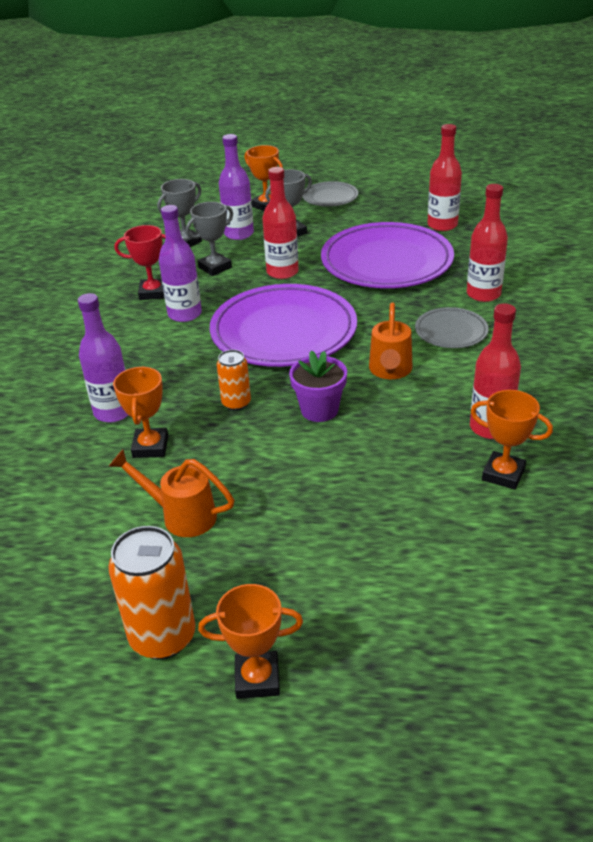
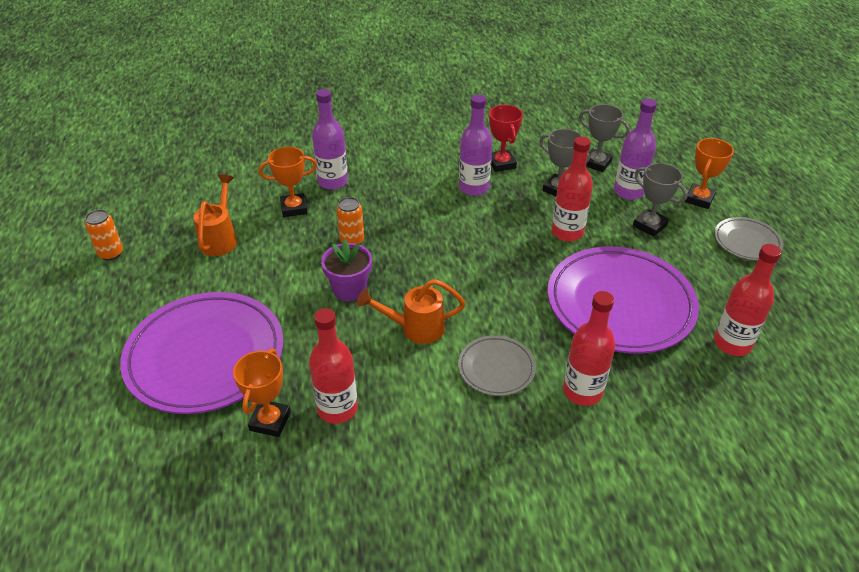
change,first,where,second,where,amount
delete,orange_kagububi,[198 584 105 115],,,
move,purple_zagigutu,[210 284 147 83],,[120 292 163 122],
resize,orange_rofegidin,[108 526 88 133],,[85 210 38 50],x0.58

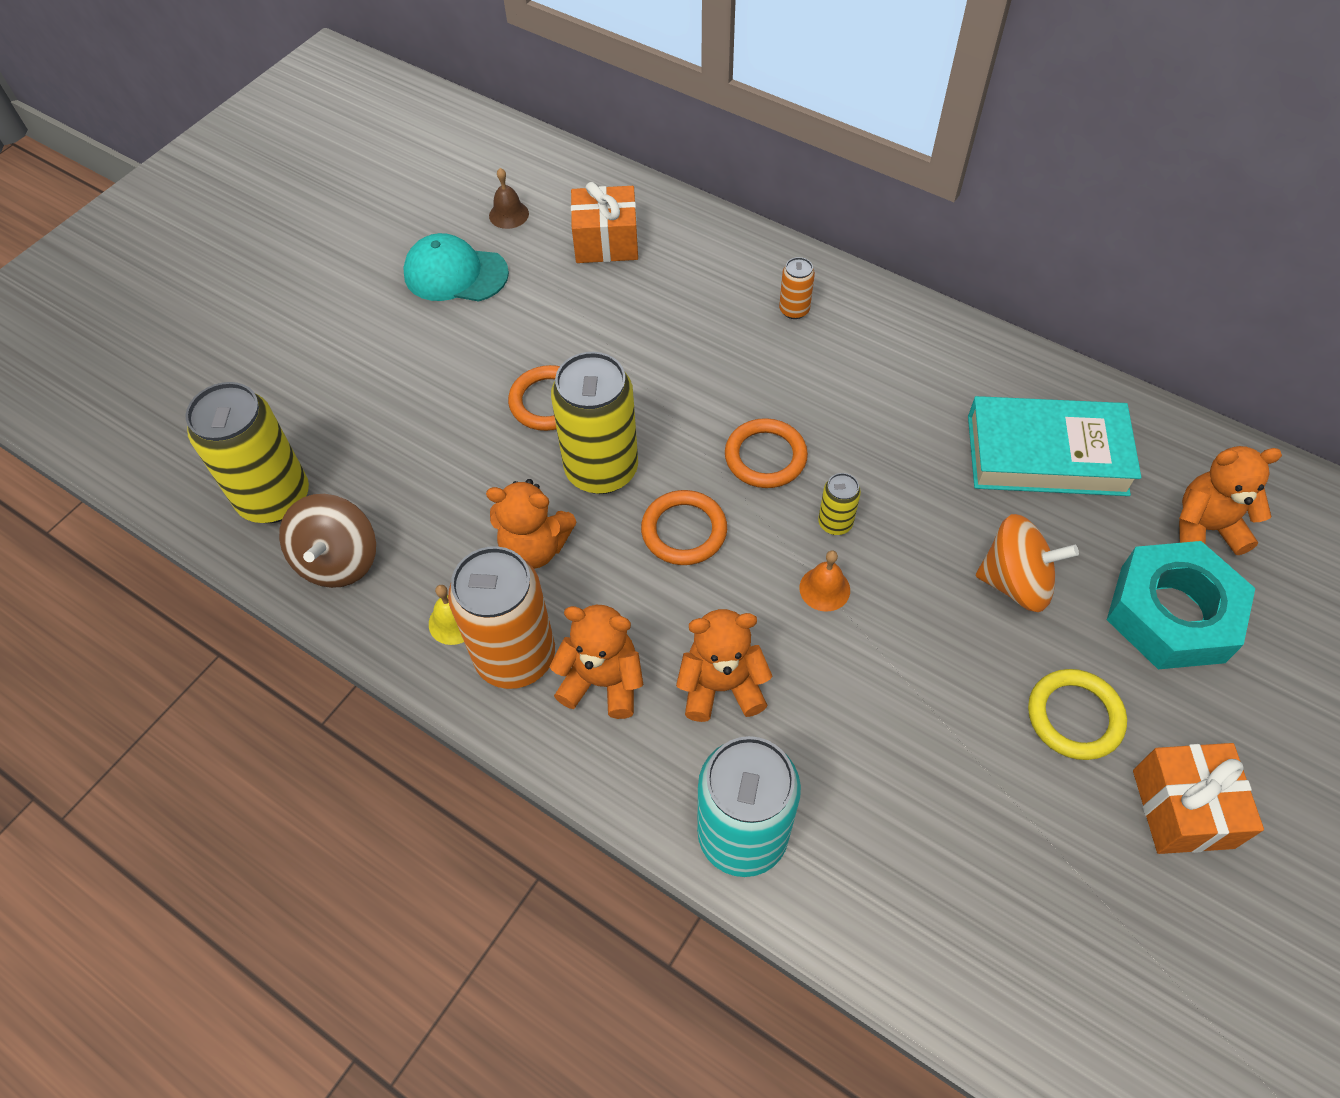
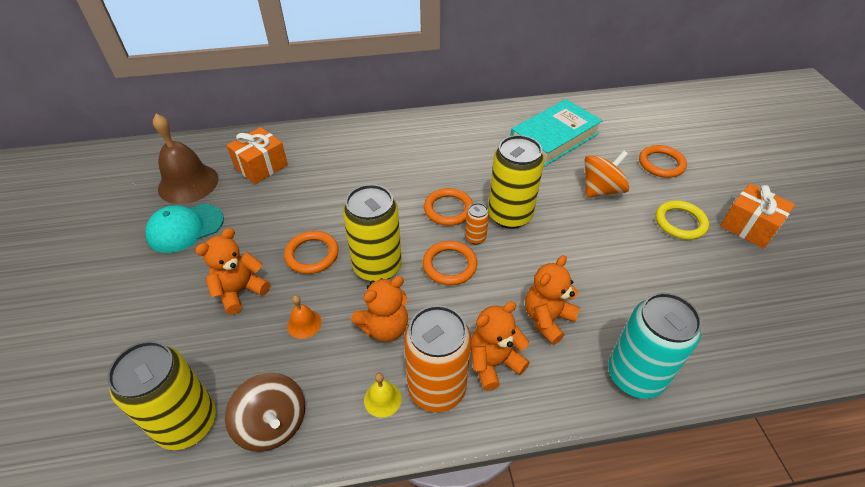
change,first,where,second,where,amount
move,orange_rofegidin,[779 257 36 62],,[465 203 24 41],
move,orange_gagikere,[799 551 51 61],,[287 295 35 44],
move,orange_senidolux,[1179 446 103 109],,[195 228 75 87],
replace,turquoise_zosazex,[1107 541 148 128],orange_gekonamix,[639 145 48 33],
resize,brown_gagikere,[489 168 40 61],,[153 114 66 90],x2.15
resize,yellow_rofegidin,[818 473 43 62],,[488 135 56 94],x2.19

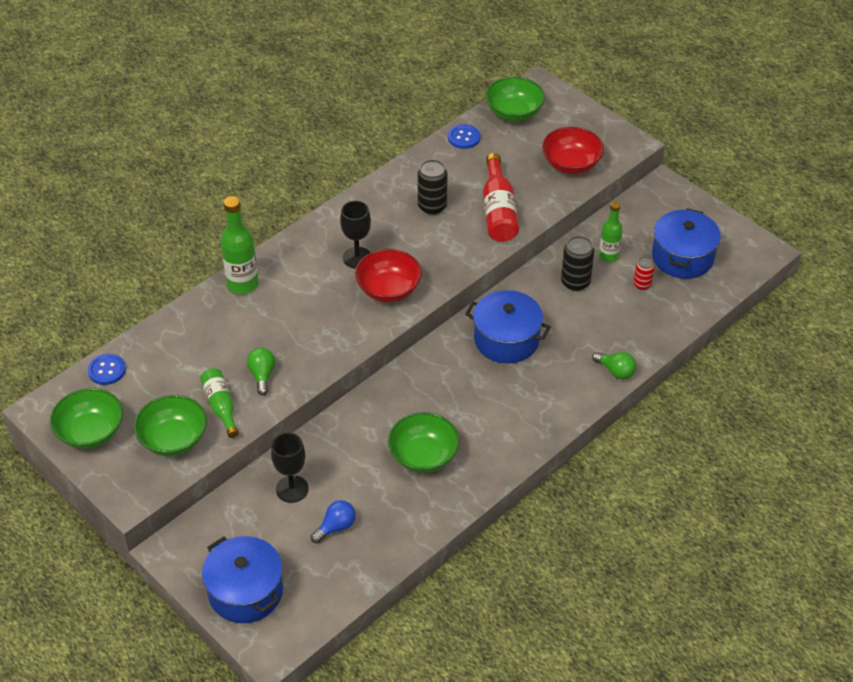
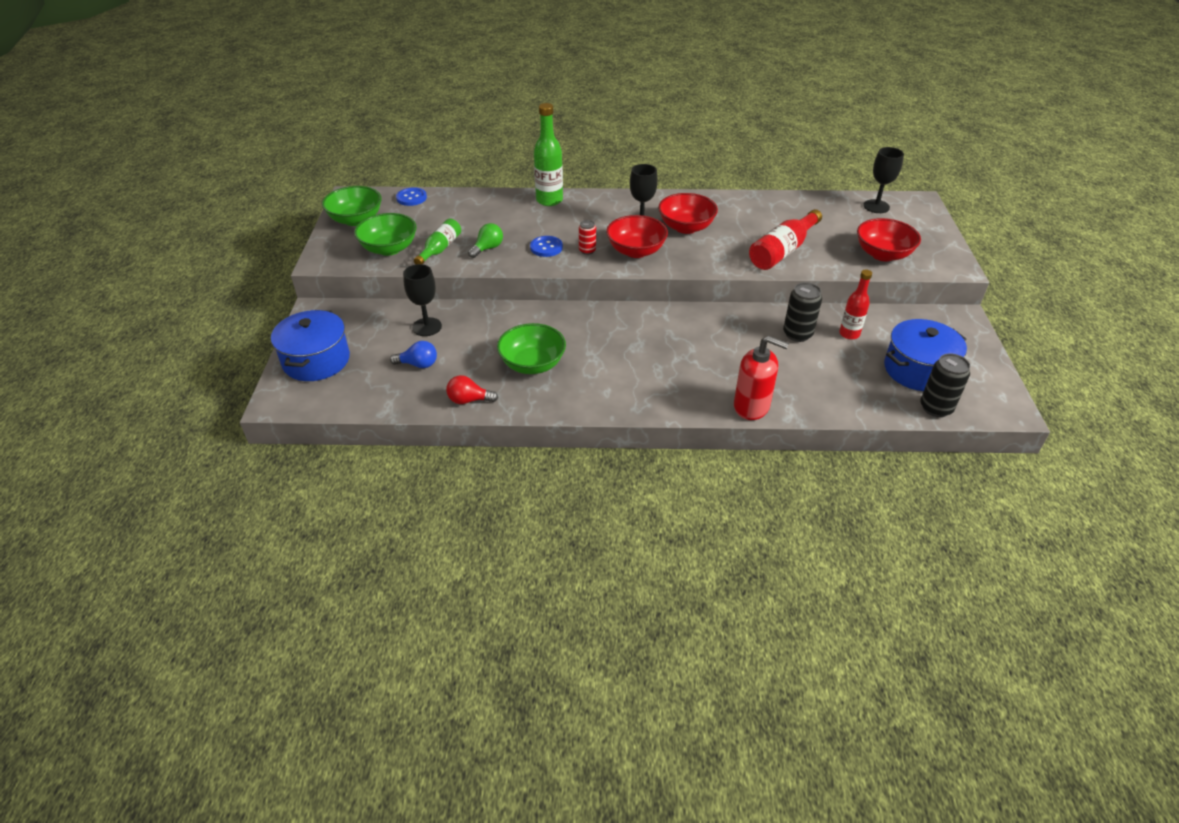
change,first,where,second,where,amount
delete,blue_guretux,[465 290 86 74],,,
insert,,,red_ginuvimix,[446 375 52 29],
insert,,,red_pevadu,[658 193 60 41],
move,black_rofegidin,[418 159 29 56],,[920 353 50 64],
move,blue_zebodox,[448 124 32 25],,[530 236 33 21],
move,red_rofegidin,[633 257 22 33],,[579 220 17 35],
replace,green_pevadu,[485 77 60 45],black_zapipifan,[863 147 41 66],
replace,green_ginuvimix,[592 352 44 27],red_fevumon,[734 336 55 84],
recolor,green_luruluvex,[599 201 24 61],red_luruluvex,[839 269 33 71],

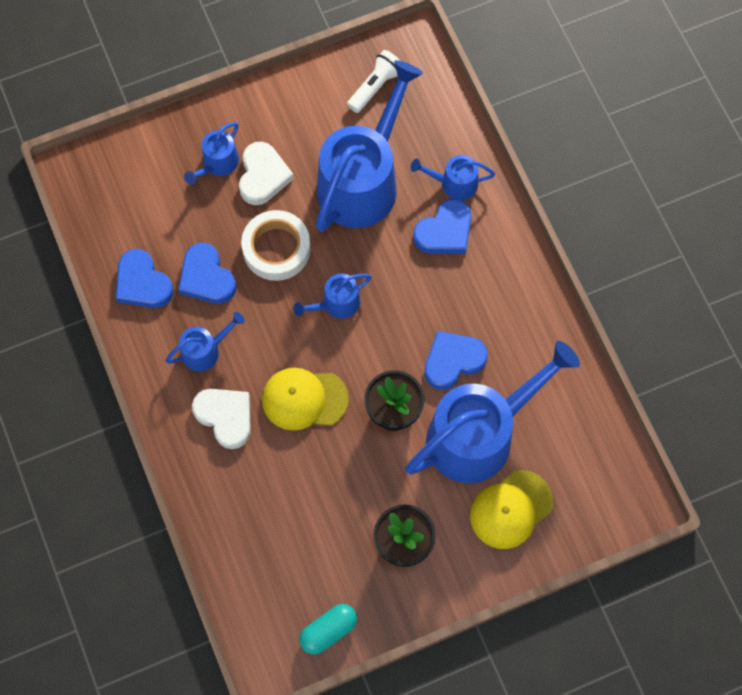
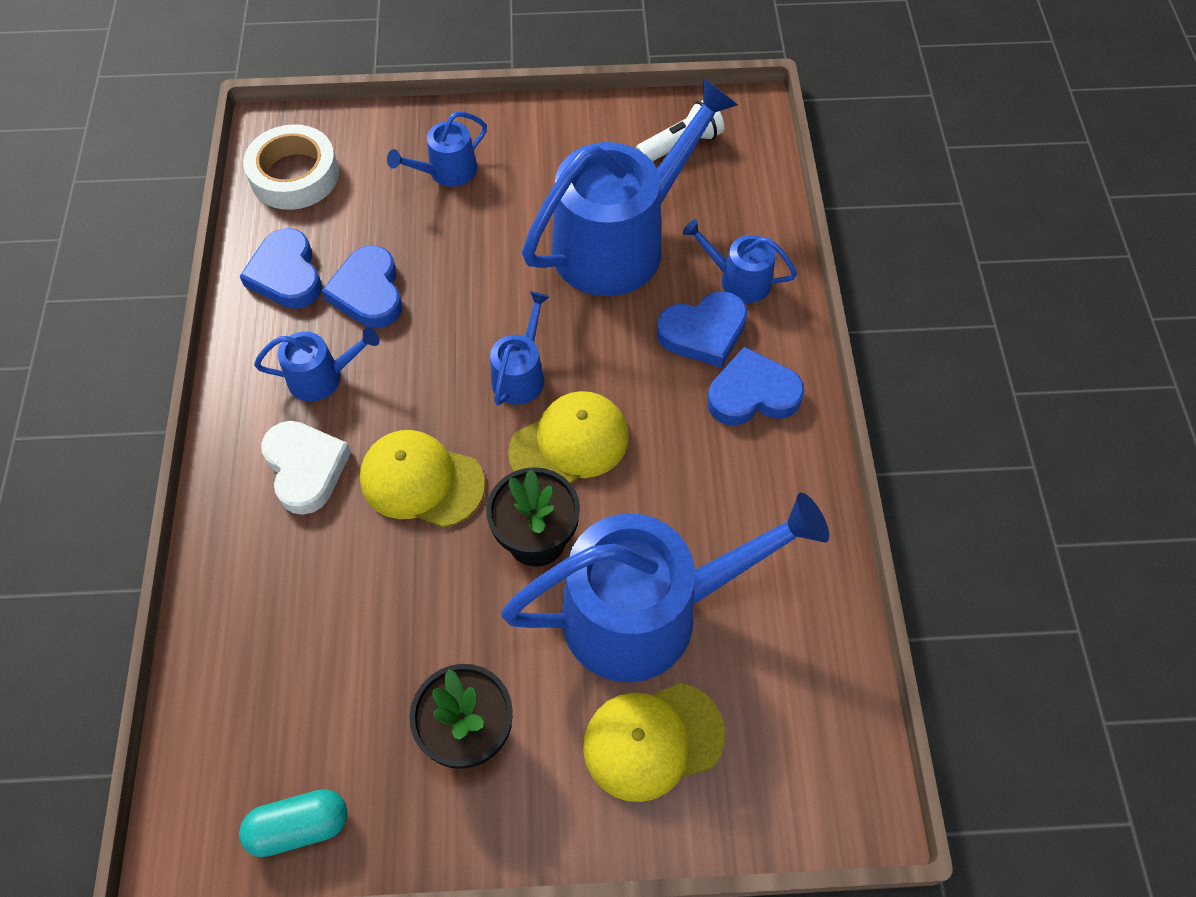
change,first,where,second,where,amount
delete,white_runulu,[239 142 55 63],,,
insert,,,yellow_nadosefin,[508 391 121 92],
move,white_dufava,[241 210 70 71],,[243 124 96 86],
move,blue_runulu,[424 331 64 59],,[707 347 97 78],
rotate,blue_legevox,[293 274 79 44],,[490 291 60 114],120 degrees clockwise

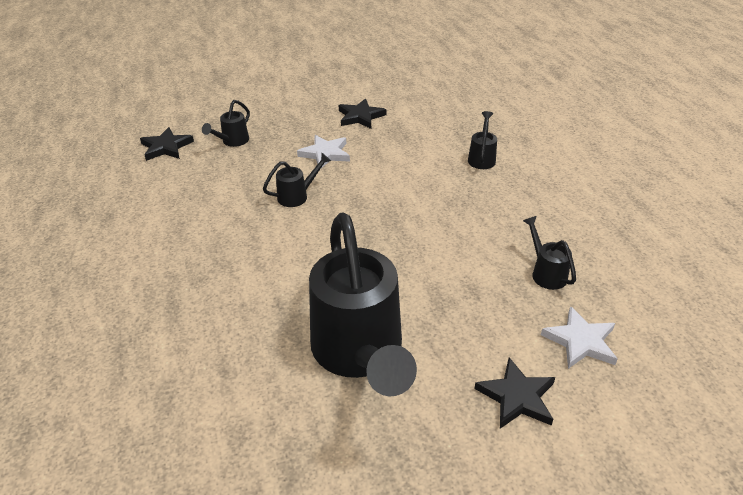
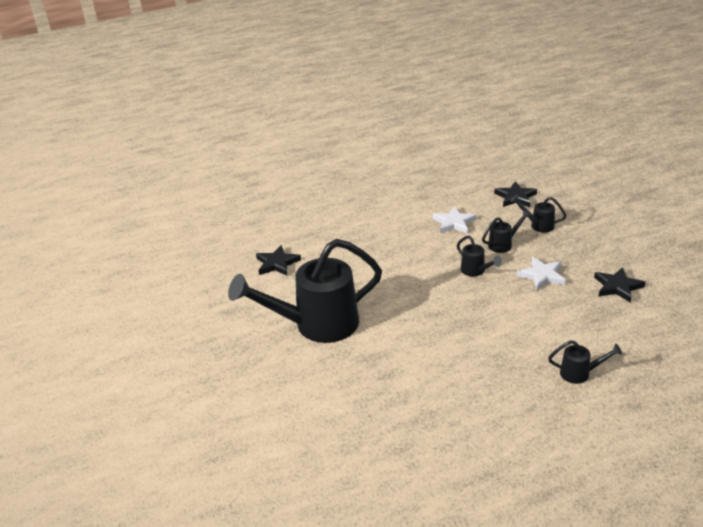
change,first,where,second,where,amount
move,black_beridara,[475 357 80 72],,[256 245 45 31],
move,black_legevox,[523 216 53 74],,[482 210 48 43],
move,white_beridara,[541 306 77 63],,[432 206 44 28],

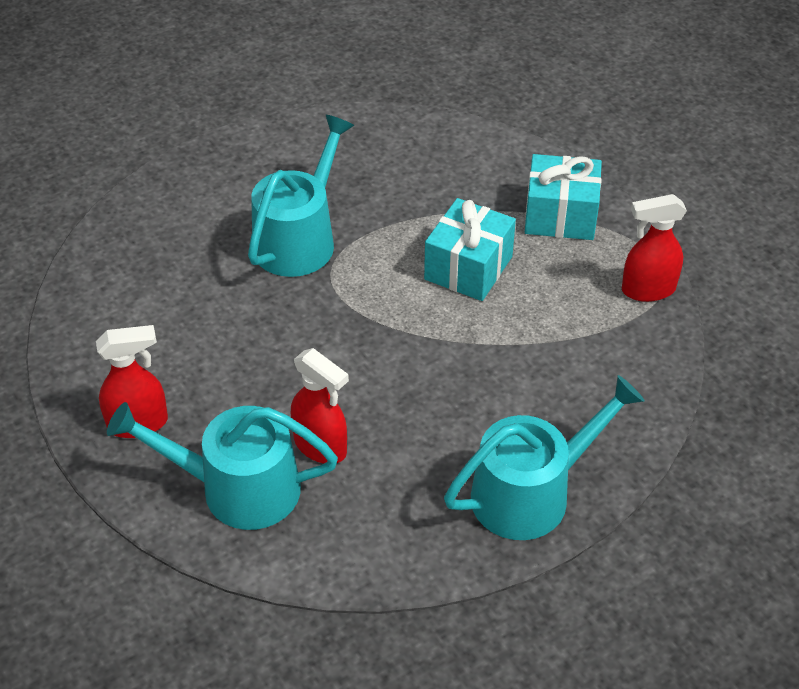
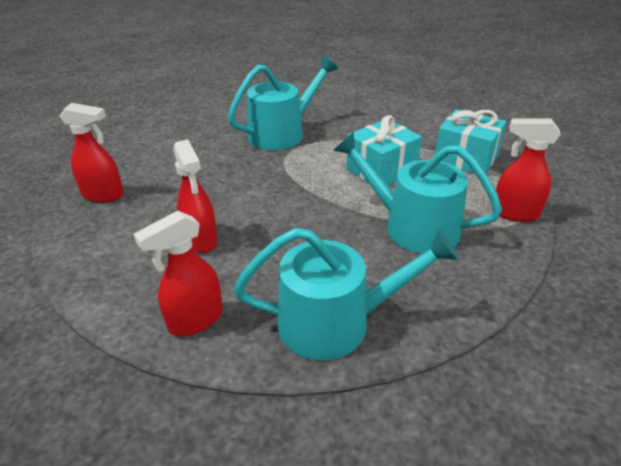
change,first,where,second,where,amount
insert,,,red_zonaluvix,[134 211 89 125],
move,turquoise_legevox,[107 402 231 128],,[333 132 169 122],

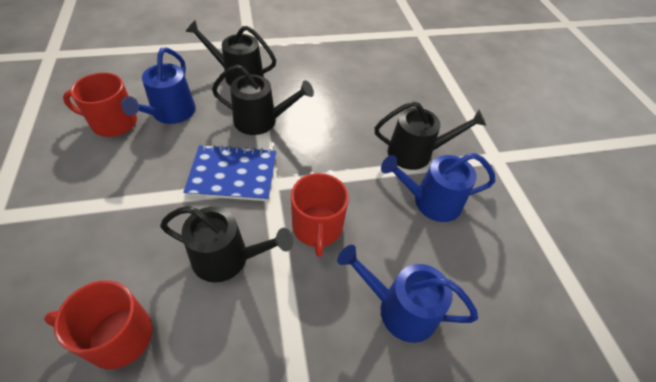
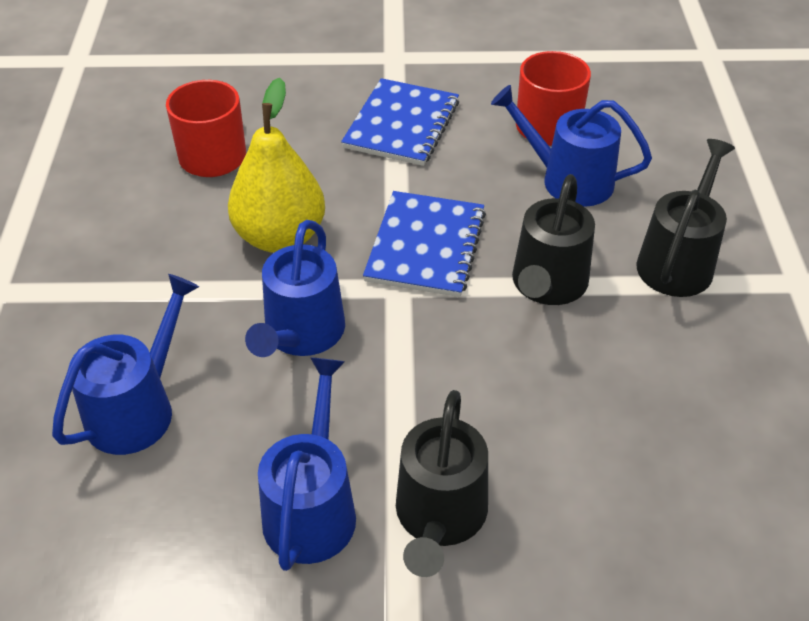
change,first,where,second,where,amount
insert,,,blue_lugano,[341 78 118 88],
replace,black_legevox,[160 206 133 77],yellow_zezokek,[228 78 97 175],
replace,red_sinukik,[291 173 58 84],blue_legevox,[245 220 100 137],

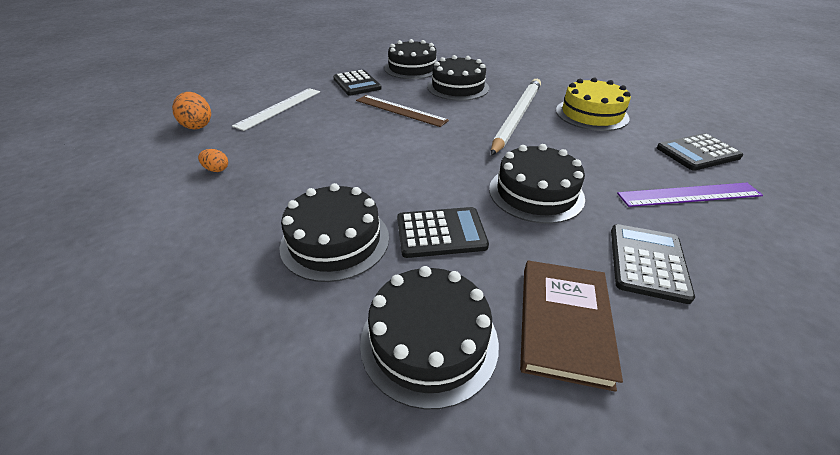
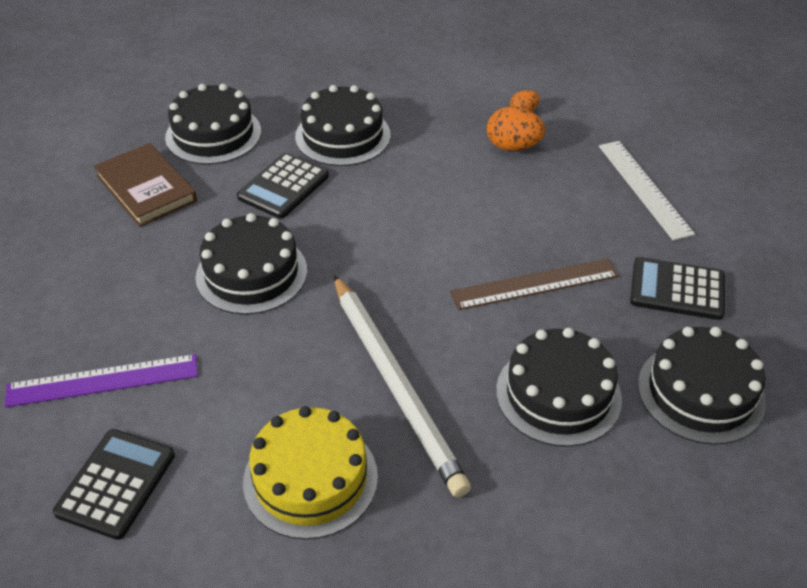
change,first,where,second,where,amount
delete,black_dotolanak,[611 224 84 80],,,
move,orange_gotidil,[172 92 39 37],,[487 106 59 45],
rotate,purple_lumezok,[617 183 146 24],,[5 354 193 53],45 degrees clockwise

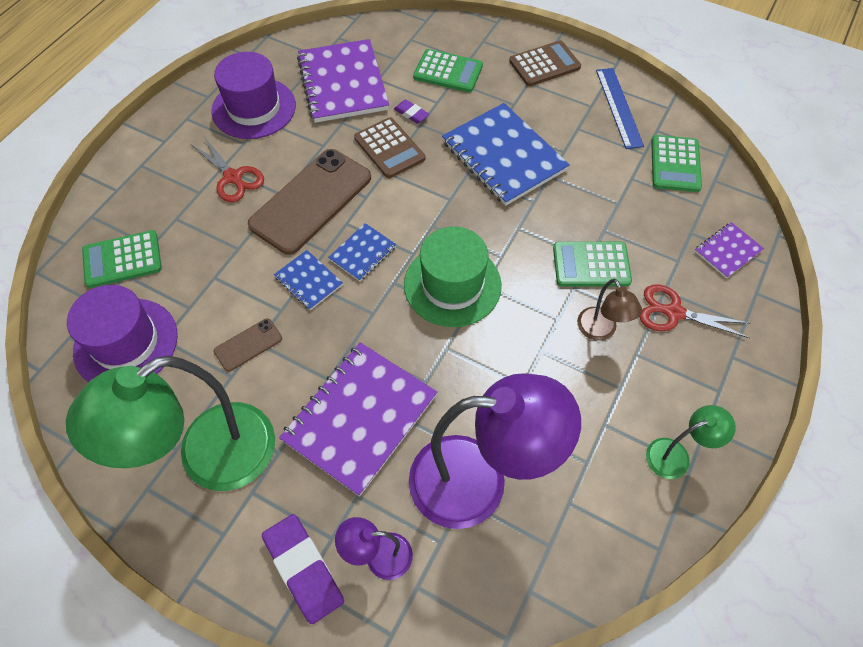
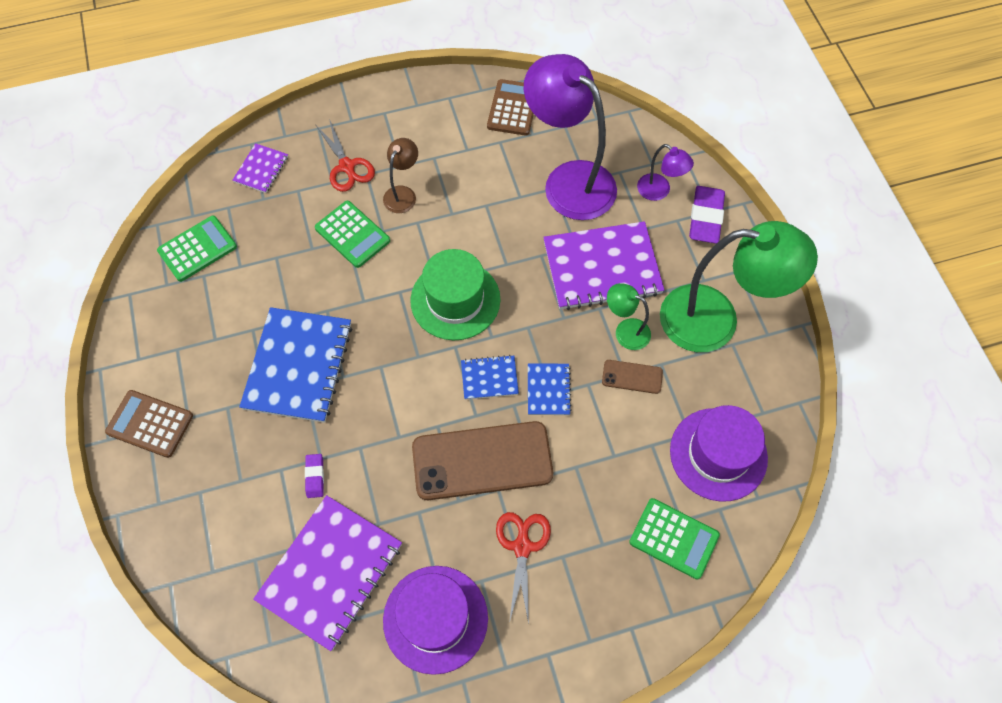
change,first,where,second,where,amount
delete,green_dotolanak,[413 49 70 44],,,
delete,blue_lumezok,[596 68 48 81],,,
move,brown_dotolanak,[354 117 71 61],,[487 79 47 57],
move,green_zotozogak,[646 405 90 74],,[607 283 44 67],
rotate,purple_lugano,[695 222 69 57],,[233 143 55 50],75 degrees counterclockwise

